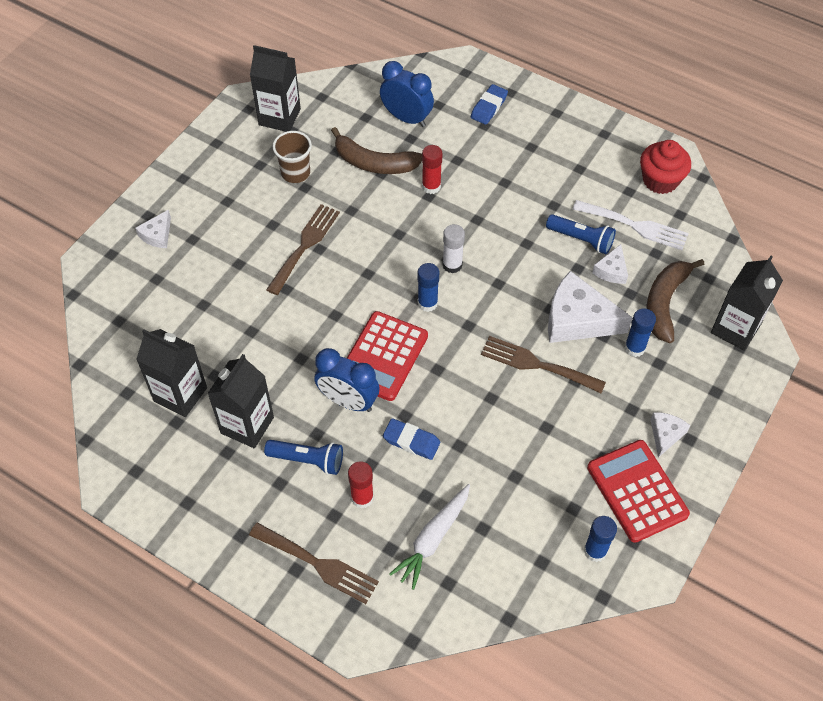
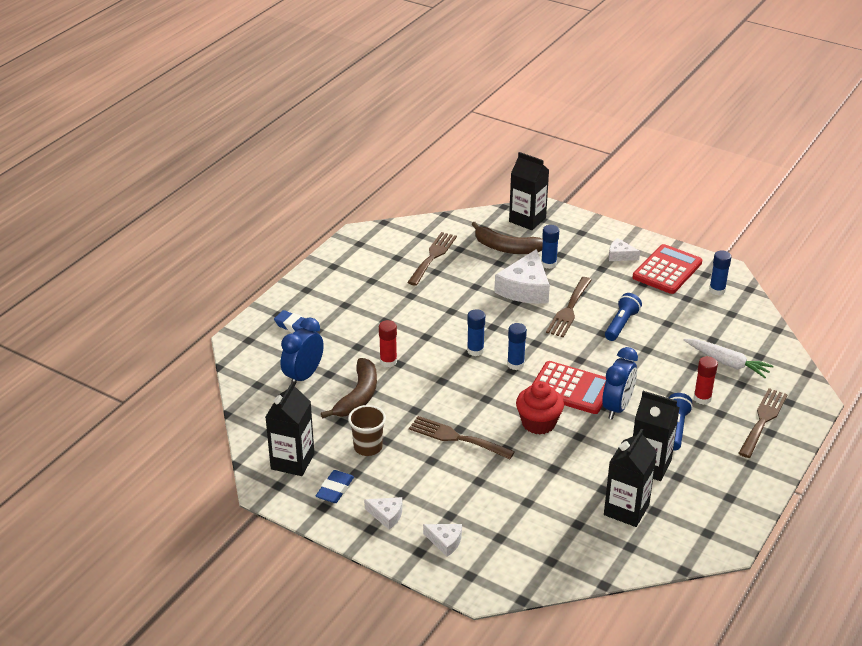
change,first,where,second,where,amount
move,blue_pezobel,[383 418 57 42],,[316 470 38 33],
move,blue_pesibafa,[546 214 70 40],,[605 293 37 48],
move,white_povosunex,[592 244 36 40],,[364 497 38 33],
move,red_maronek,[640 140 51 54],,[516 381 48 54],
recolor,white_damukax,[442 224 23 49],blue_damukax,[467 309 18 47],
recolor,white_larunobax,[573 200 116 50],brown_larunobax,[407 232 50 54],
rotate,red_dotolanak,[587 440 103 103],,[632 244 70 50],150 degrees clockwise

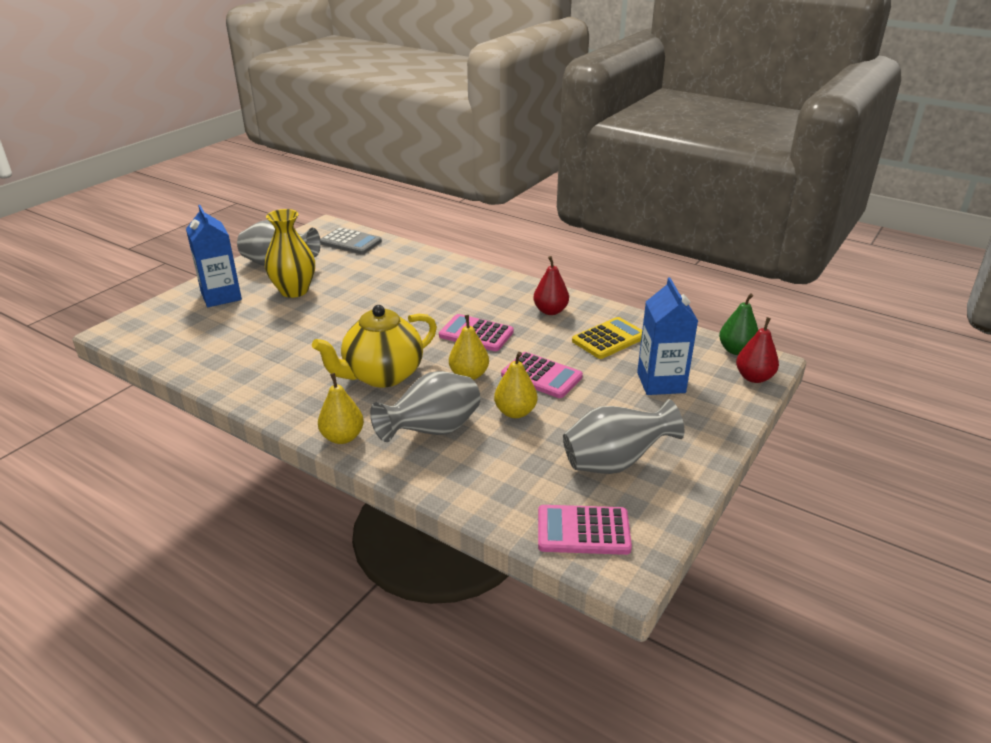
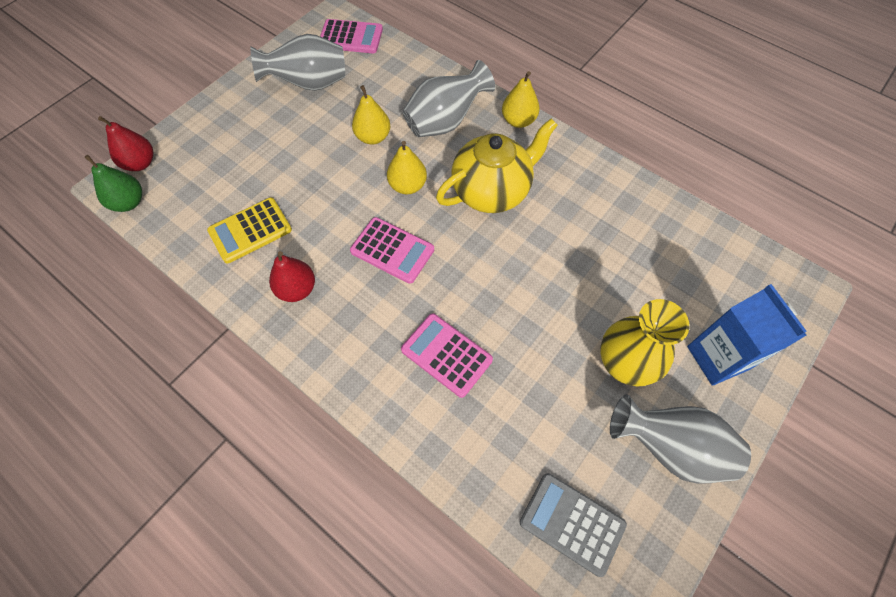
change,first,where,second,where,amount
delete,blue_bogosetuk,[637 278 61 117],,,
move,pink_dotolanak,[501 352 82 46],,[401 313 92 85],

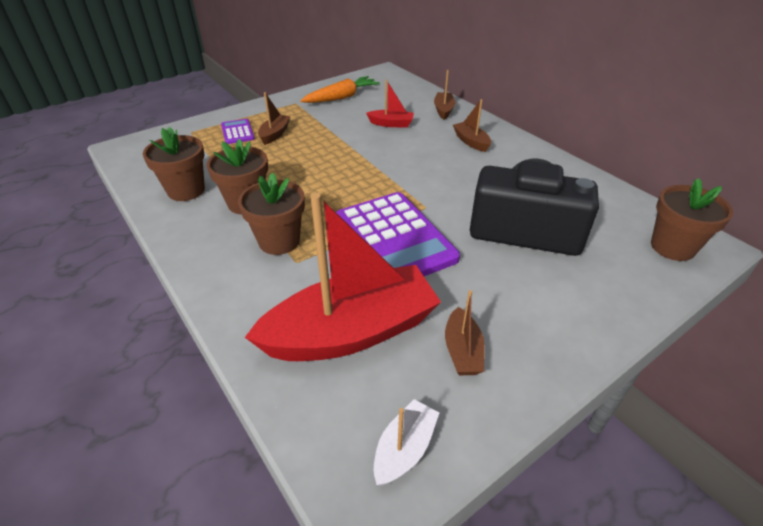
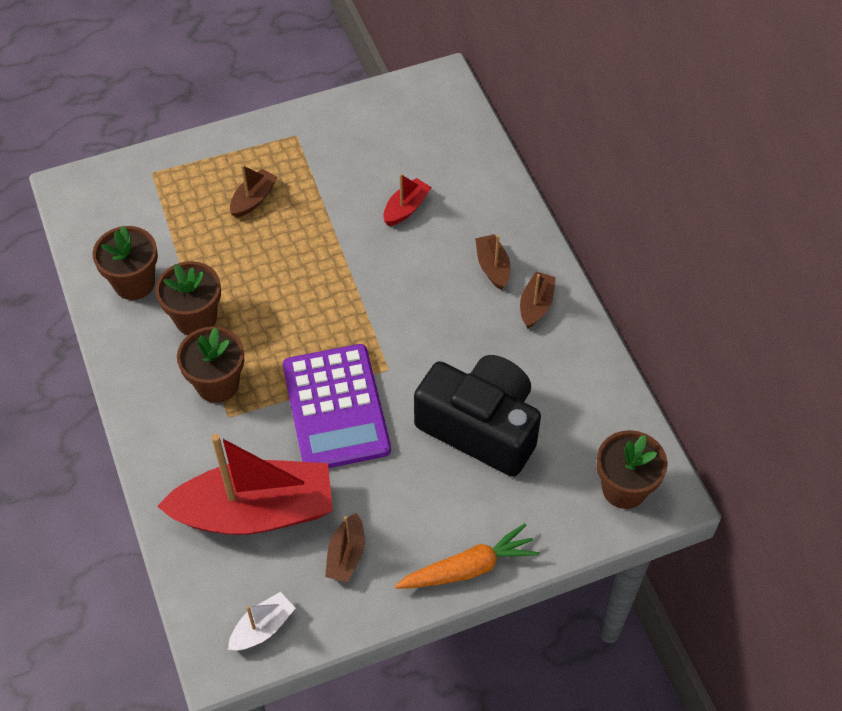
change,first,where,second,where,amount
delete,purple_dotolanak,[221 119 34 25],,,
move,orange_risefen,[300 76 80 27],,[395 523 145 66],
move,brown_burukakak,[434 70 22 50],,[520 272 36 57],
rotate,red_burukakak,[366 80 48 47],,[383 174 49 52],75 degrees counterclockwise

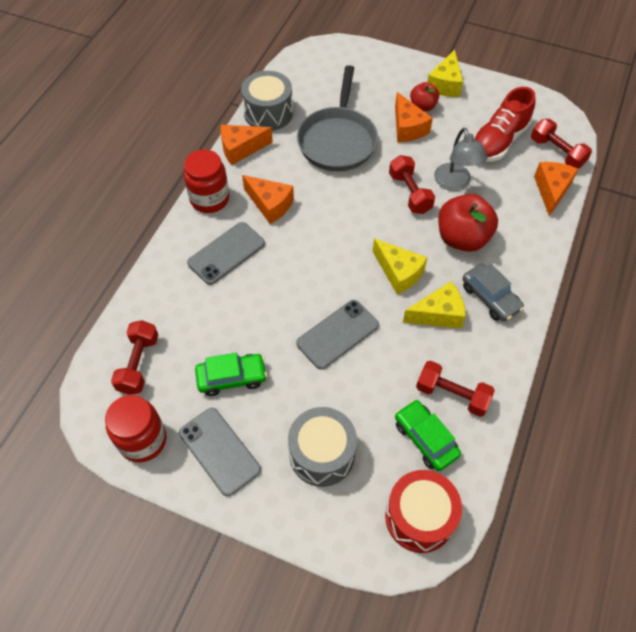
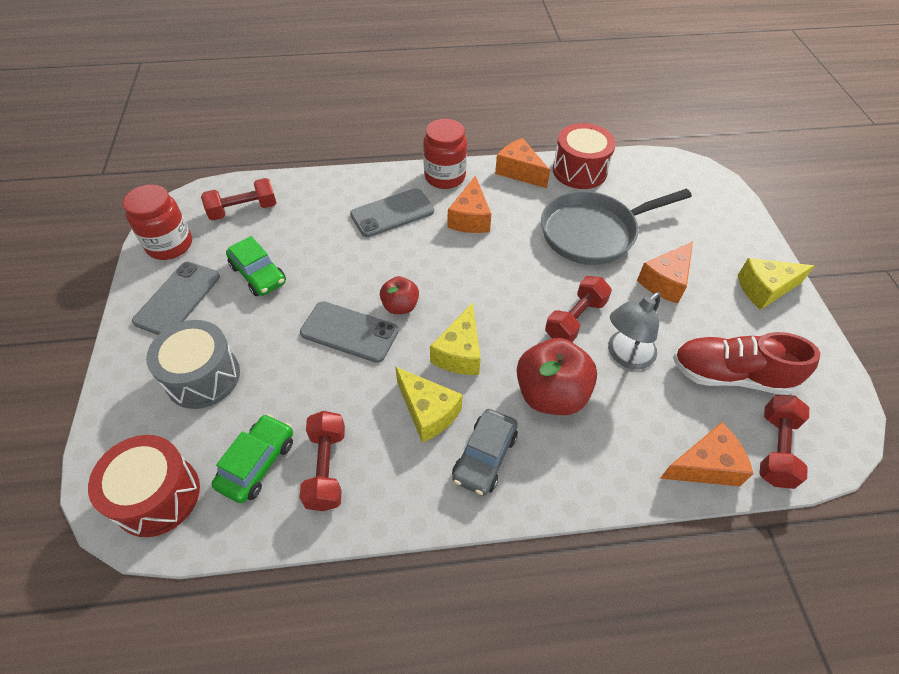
change,first,where,second,where,amount
move,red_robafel,[410 82 29 29],,[380 276 39 38],
recolor,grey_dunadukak,[241 71 52 60],red_dunadukak,[553 123 63 66],
rotate,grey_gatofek,[187 222 78 63],,[350 188 84 49],45 degrees counterclockwise

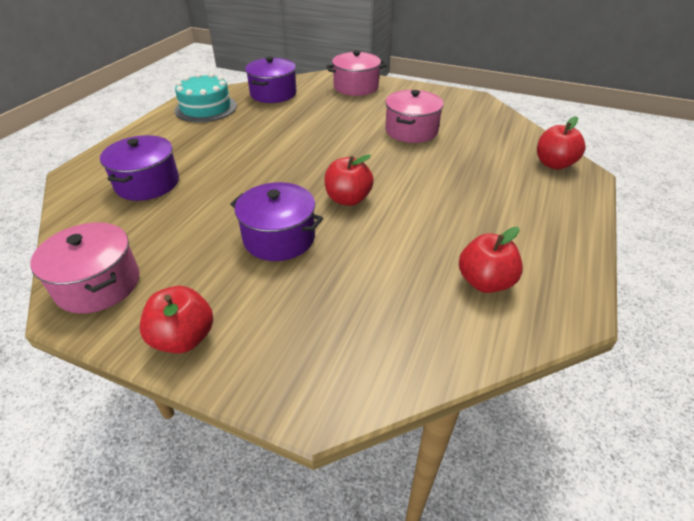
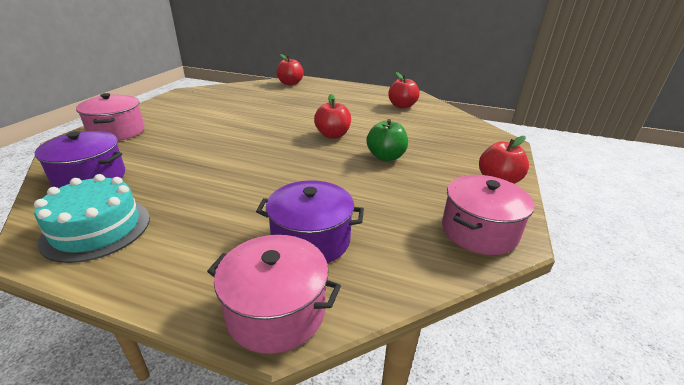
change,first,where,second,where,amount
move,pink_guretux,[385 90 59 53],,[207 235 134 119],
replace,purple_guretux,[230 182 93 79],green_robafel,[366 119 42 42],

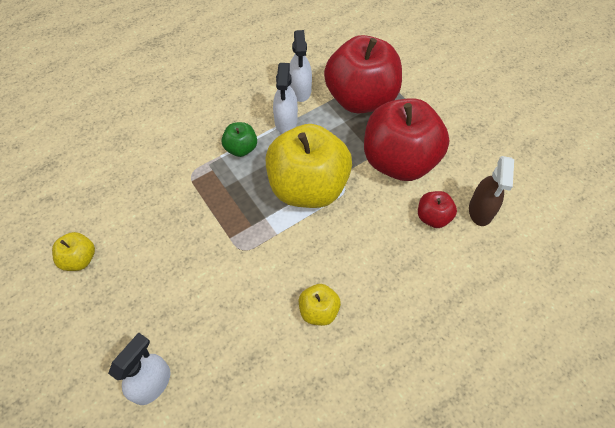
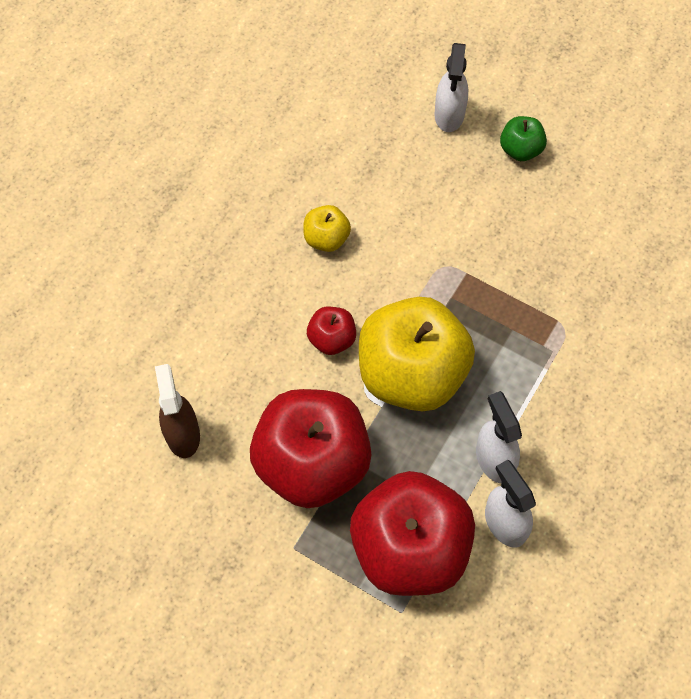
change,first,where,second,where,amount
delete,yellow_robafel,[52 232 43 39],,,
move,green_robafel,[222 122 35 35],,[500 116 47 45],
move,red_robafel,[418 191 39 37],,[307 307 49 48],

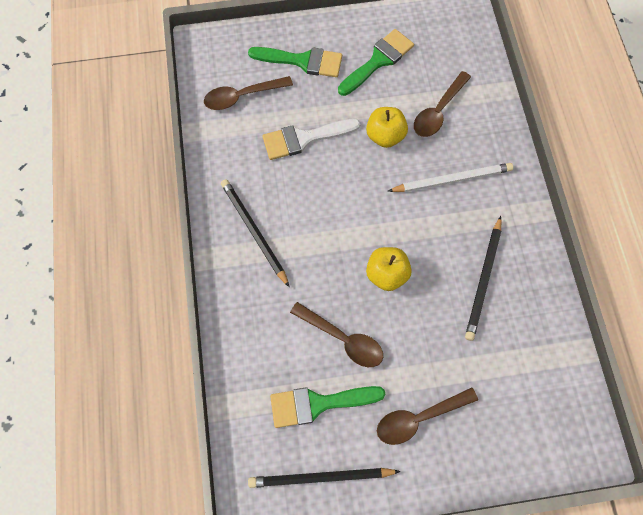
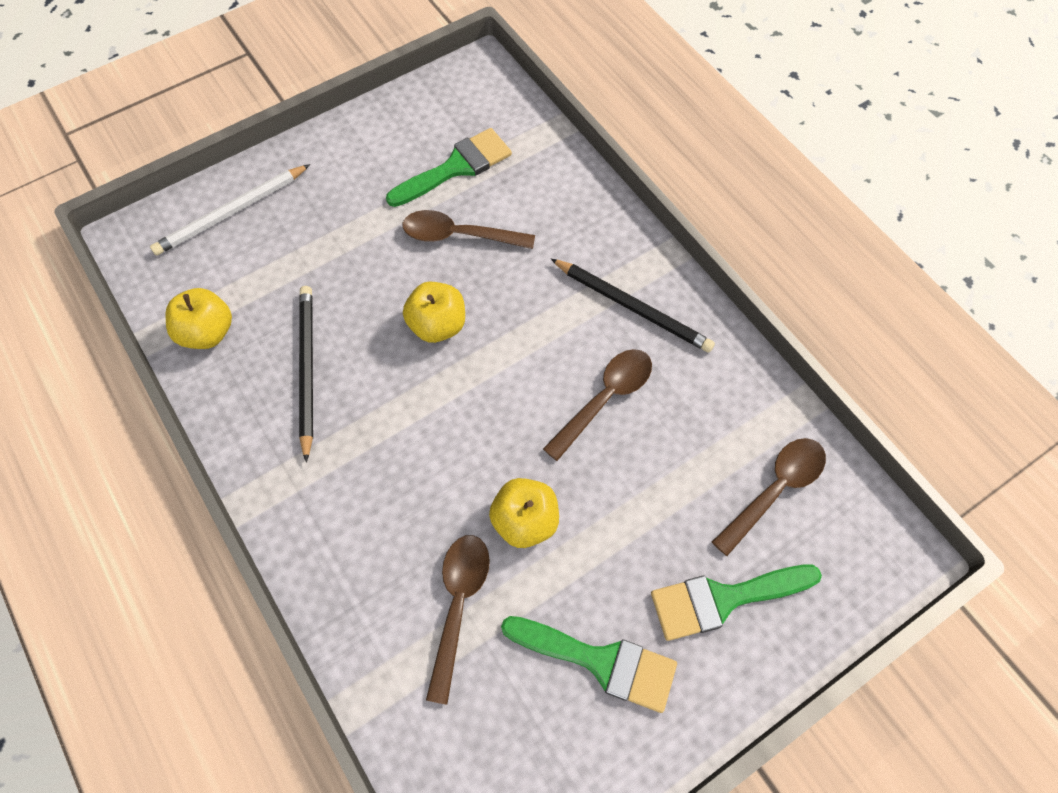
change,first,where,second,where,amount
delete,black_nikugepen,[248 468 153 20],,,
delete,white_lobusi,[262 118 98 42],,,
insert,,,yellow_robafel,[165 288 67 61],
move,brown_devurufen,[377 388 101 57],,[543 349 109 112],
move,white_nikugepen,[388 163 125 29],,[150 164 160 91],
rotate,green_lobusi,[338 29 76 67],,[501 616 176 97],90 degrees counterclockwise

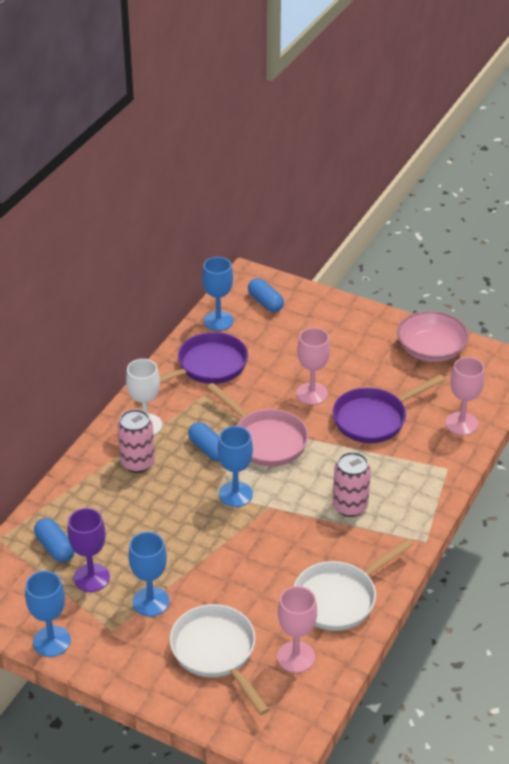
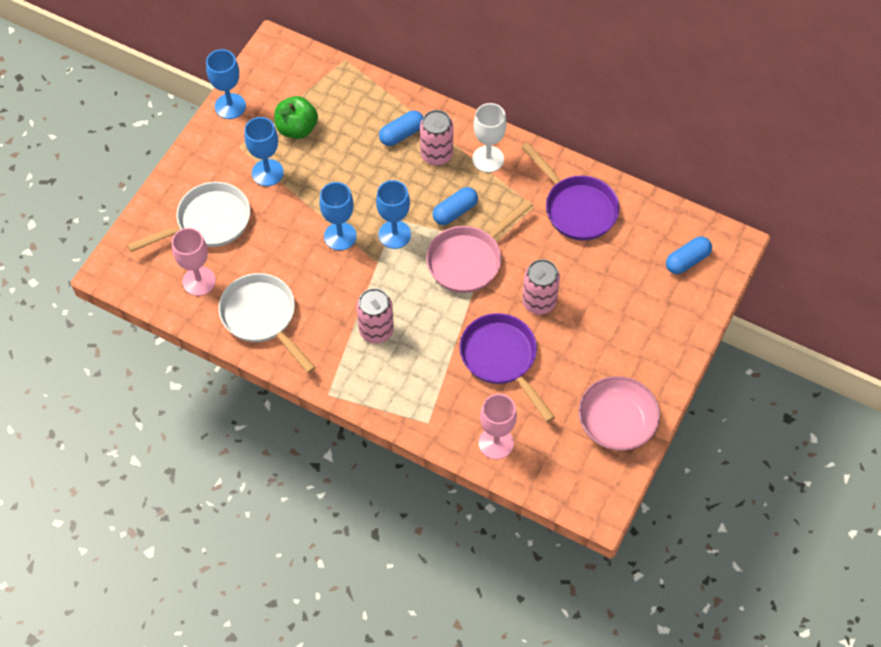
change,first,where,second,where,amount
move,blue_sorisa,[34 518 41 44],,[379 111 44 35],
move,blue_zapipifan,[202 257 32 74],,[319 182 38 69],
replace,purple_zapipifan,[68 508 42 84],green_robafel,[274 96 44 43],
replace,pink_zapipifan,[296 328 34 77],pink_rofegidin,[522 259 38 56],

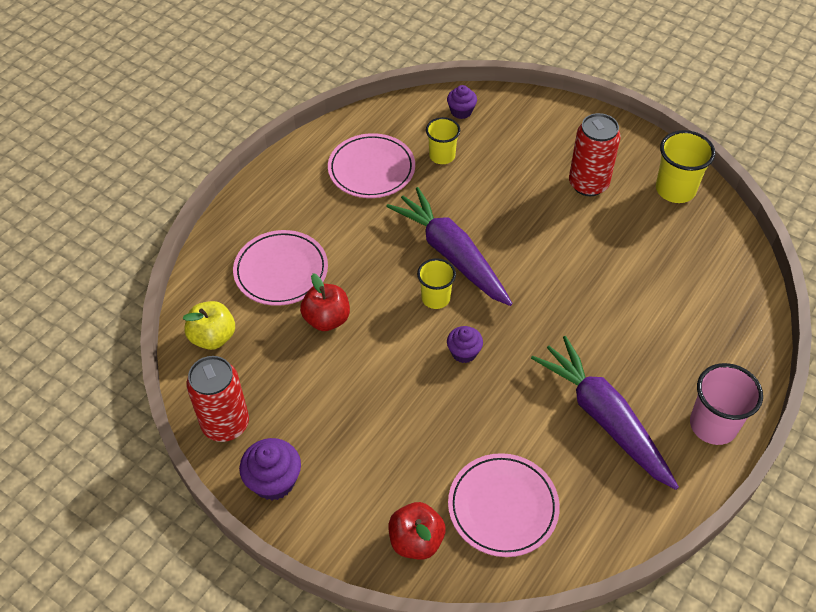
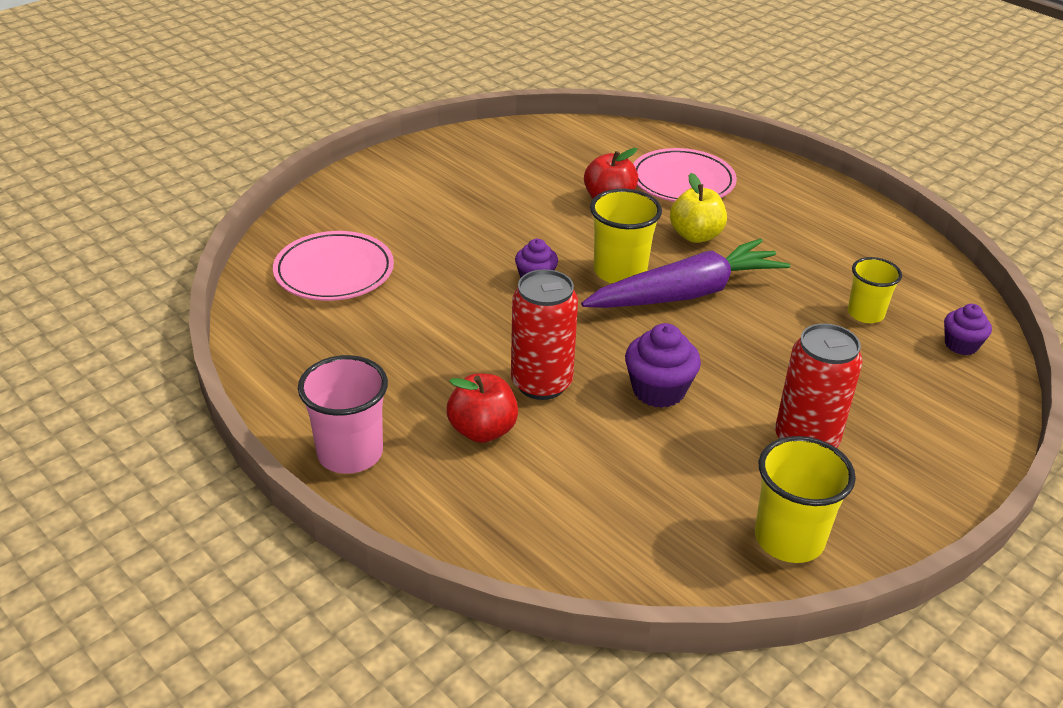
change,first,where,second,where,amount
delete,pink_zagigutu,[328 133 87 65],,,
delete,purple_risefen,[531 336 148 154],,,
move,yellow_robafel,[183 301 52 49],,[670 173 57 70],
move,red_rofegidin,[186 356 63 86],,[511 269 67 131],
move,purple_maronek,[239 438 62 62],,[625 323 76 85],
move,red_robafel,[389 502 57 57],,[447 374 71 69],
resize,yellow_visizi,[417 258 39 51],,[590 189 72 95],x1.51

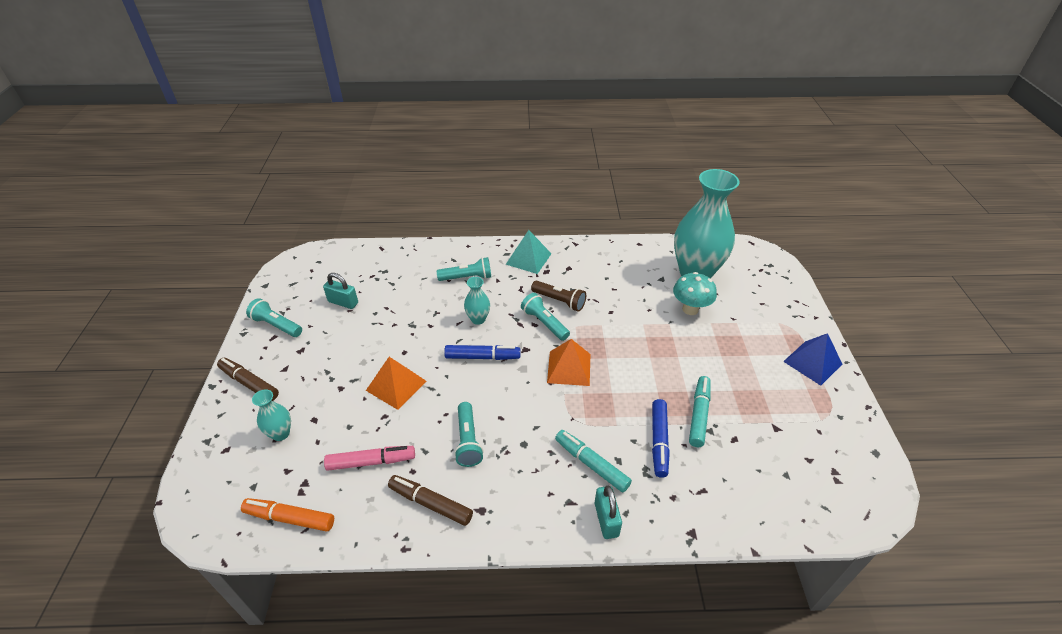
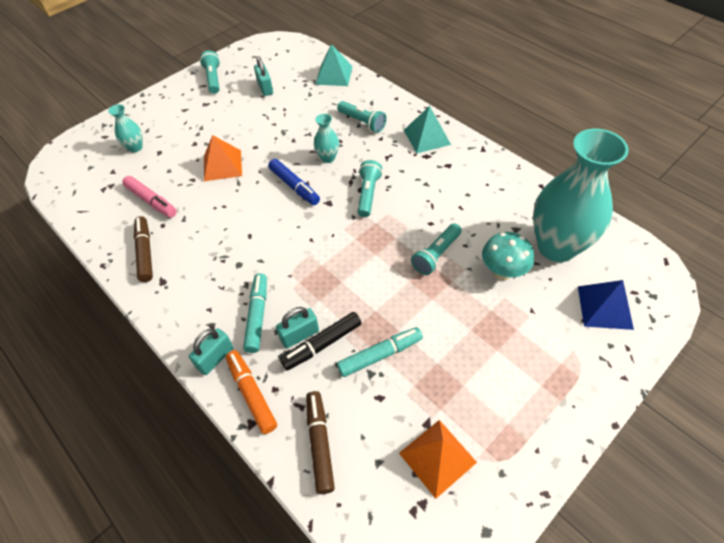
change,first,where,second,where,amount
delete,brown_pesibafa,[531 281 55 31],,,
insert,,,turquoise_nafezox,[276 307 43 41],
insert,,,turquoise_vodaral,[315 44 38 42],
move,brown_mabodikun,[217 358 62 43],,[306 391 29 103],
move,orange_mabodikun,[241 498 93 34],,[226 350 51 84],
move,turquoise_pesibafa,[454 402 30 65],,[411 223 51 52],
move,orange_vodaral,[547 339 43 47],,[399 420 78 79],
move,blue_vodaral,[783 333 59 53],,[578 280 56 50],
recolor,blue_mabodikun,[652 399 18 79],black_mabodikun,[280 312 81 58],

